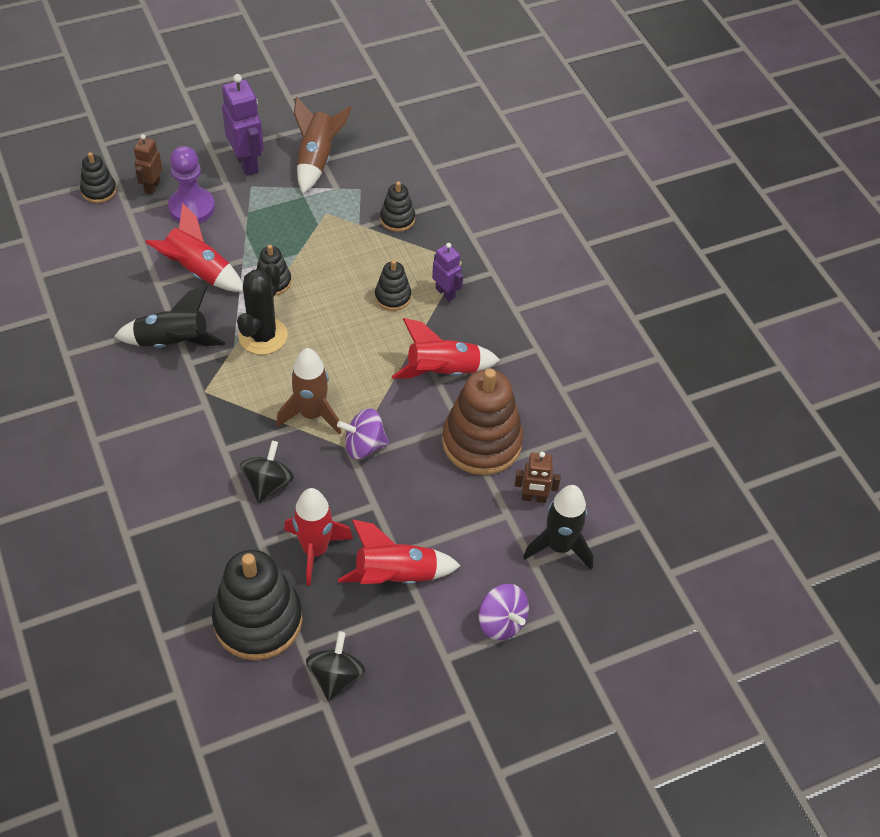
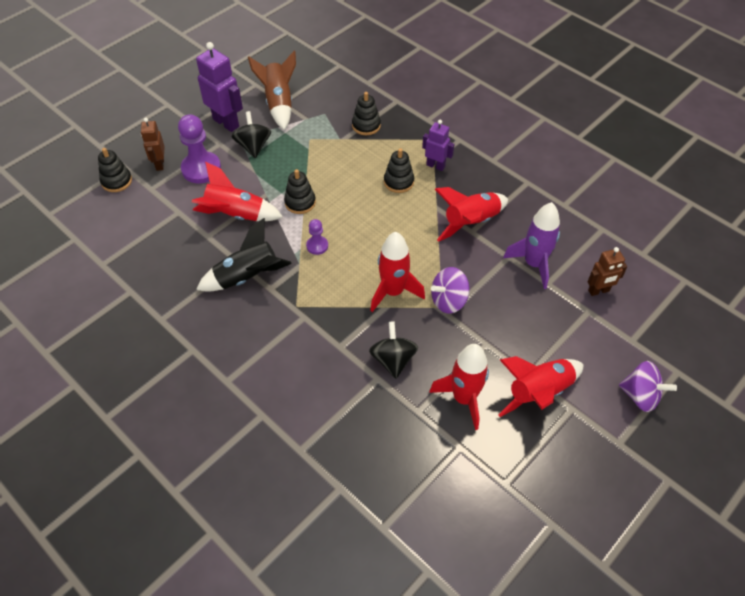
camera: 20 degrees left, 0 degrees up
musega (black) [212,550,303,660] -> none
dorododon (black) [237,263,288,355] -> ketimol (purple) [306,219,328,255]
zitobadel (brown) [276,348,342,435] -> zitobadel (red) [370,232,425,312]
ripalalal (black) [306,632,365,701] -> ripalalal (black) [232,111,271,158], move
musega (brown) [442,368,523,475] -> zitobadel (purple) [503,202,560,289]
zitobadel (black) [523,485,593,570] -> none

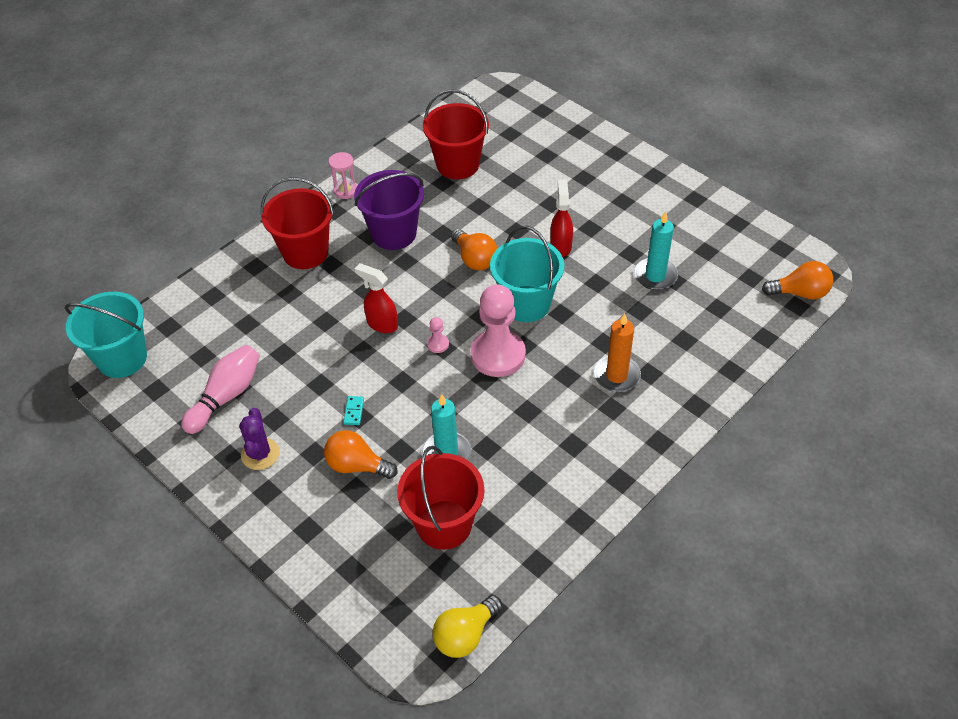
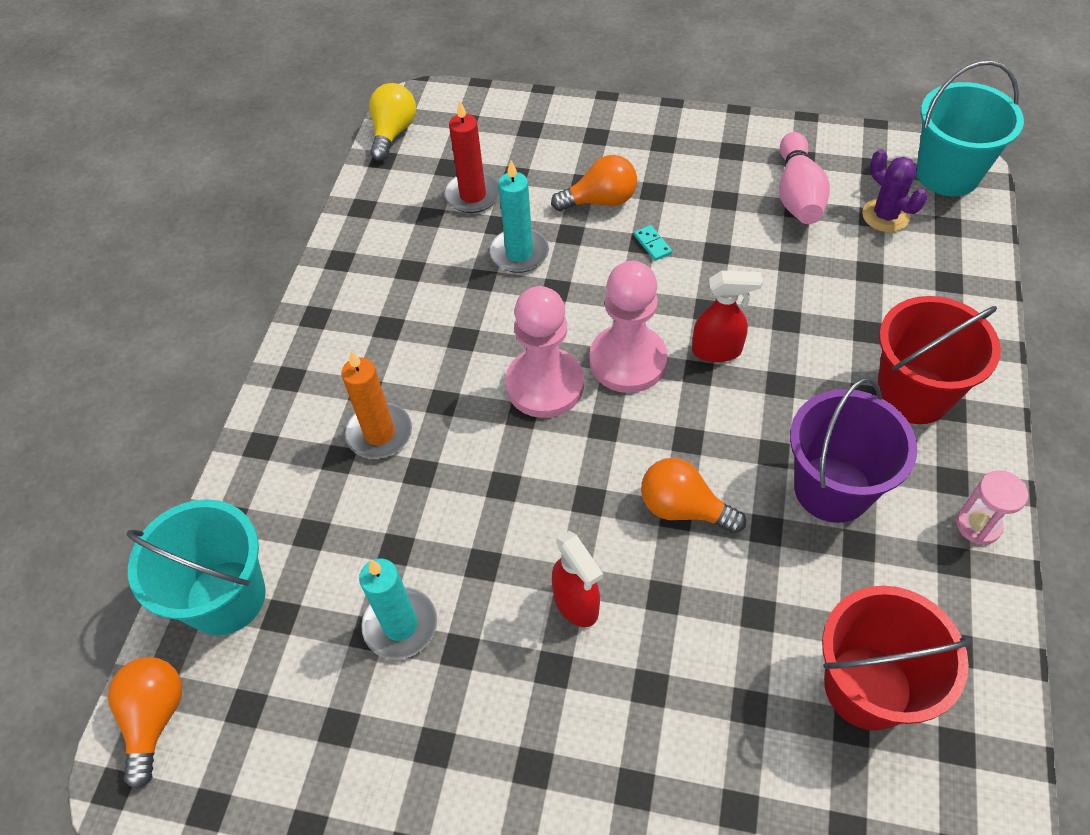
camera: 150 degrees right, 5 degrees up
dorododon (purple) [239,408,280,470] -> dorododon (purple) [862,149,927,232], move
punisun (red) [397,446,484,550] -> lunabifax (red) [444,101,499,213]
ketimol (pink) [427,317,449,353] -> ketimol (pink) [590,261,668,393], x2.47
punisun (turquoise) [490,226,564,322] -> punisun (turquoise) [126,499,266,635], move
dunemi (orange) [762,261,833,300] -> dunemi (orange) [108,657,182,789], 120 degrees clockwise

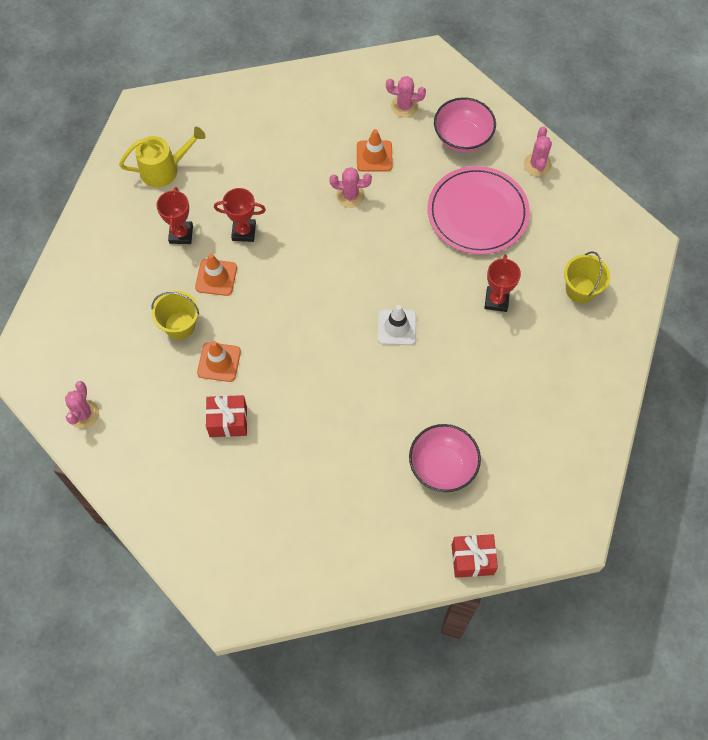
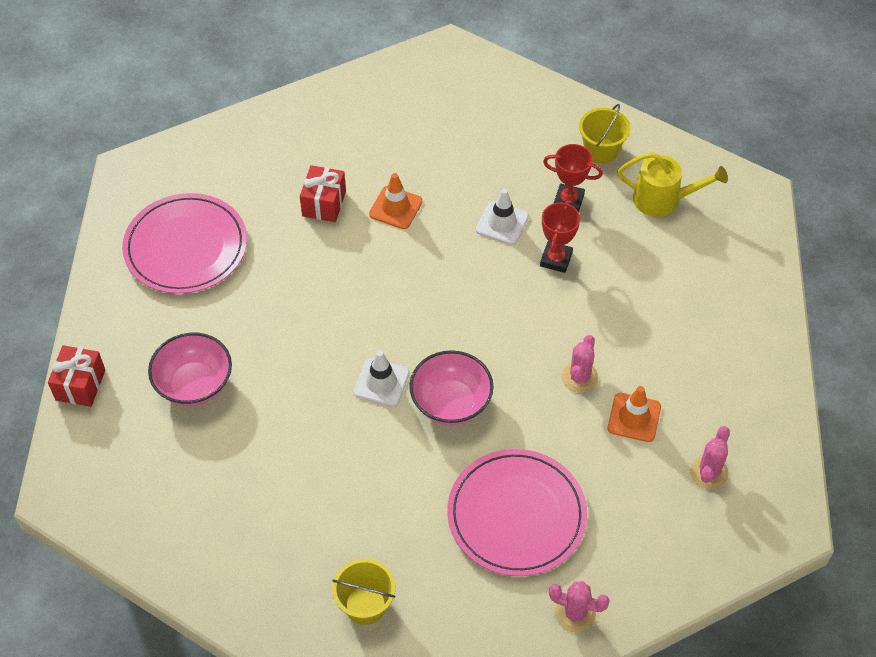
camera: 105 degrees right, 10 degrees down
dorododon (pink) [65,381,99,428] -> none
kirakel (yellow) [119,127,206,187] -> kirakel (yellow) [617,152,728,217], 75 degrees counterclockwise
punisun (yellow) [151,291,199,340] -> punisun (yellow) [579,104,630,164], move
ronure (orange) [195,254,237,296] -> ronure (white) [476,189,529,245]
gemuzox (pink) [434,97,496,152] -> gemuzox (pink) [409,350,493,425], move
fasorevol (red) [485,254,521,312] -> none
none -> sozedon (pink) [122,193,247,294]

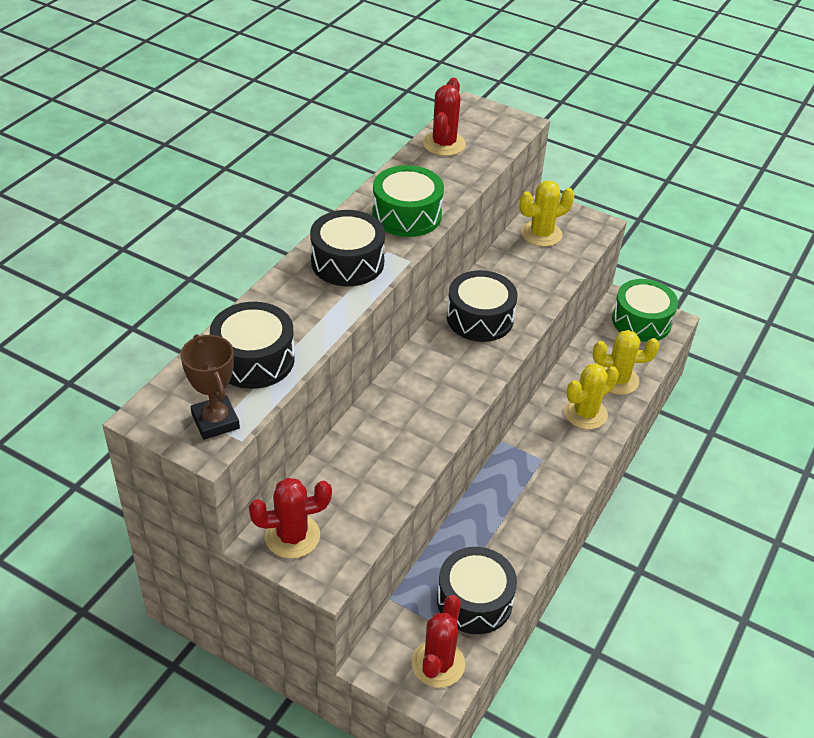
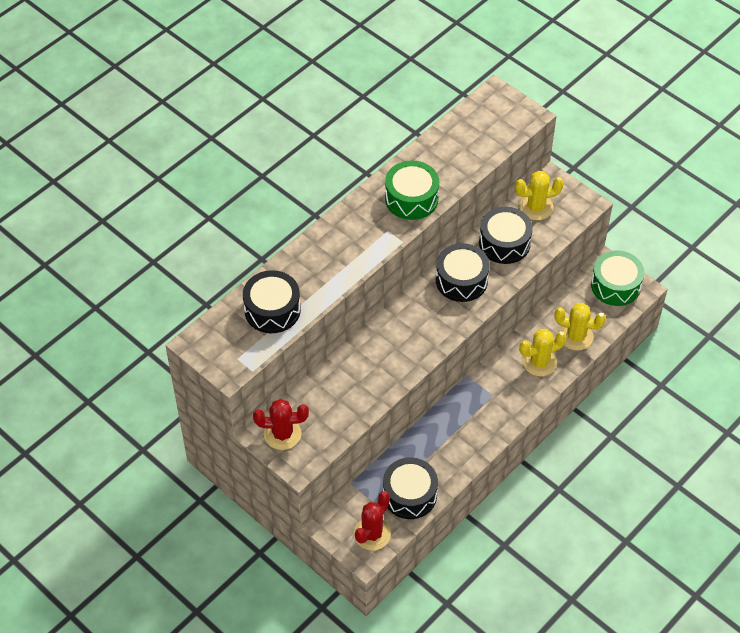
camera: 15 degrees right, 10 degrees up
fasorevol (brown) [181,334,240,440] -> none
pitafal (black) [310,210,385,286] -> pitafal (black) [479,207,533,264], move
dorododon (red) [423,78,466,156] -> none

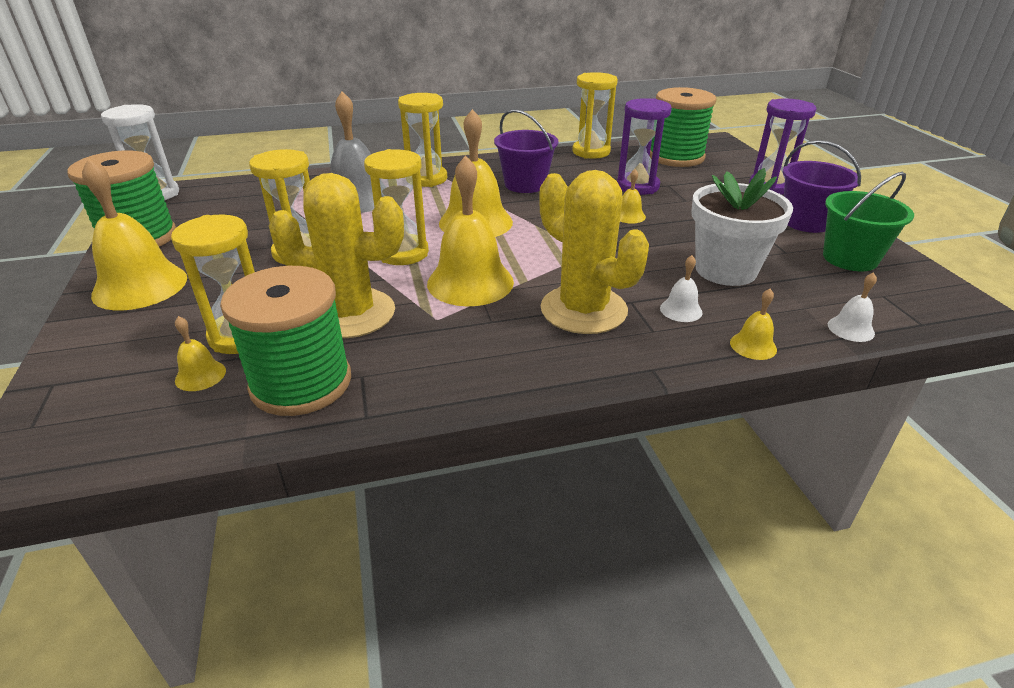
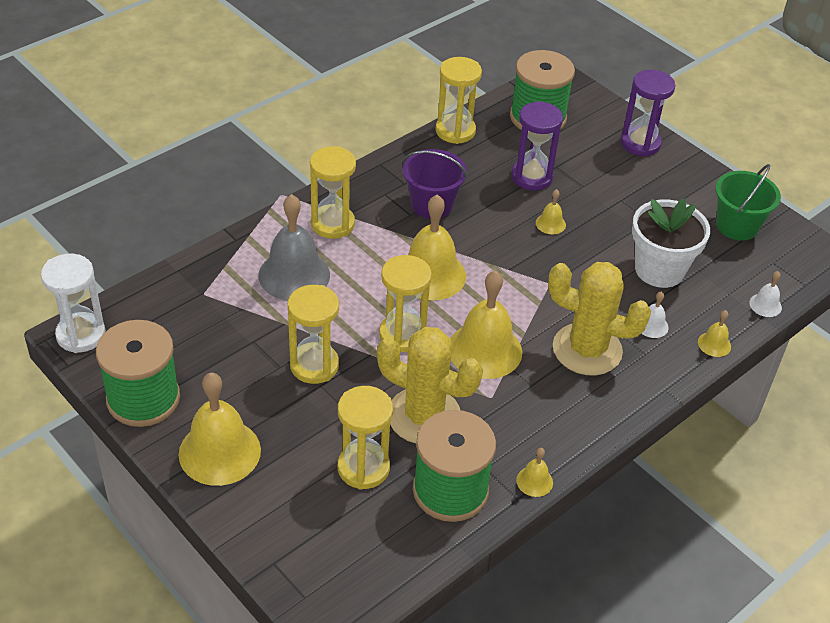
camera: 30 degrees left, 10 degrees up
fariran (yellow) [175,316,226,391] -> fariran (yellow) [516,448,553,497], move
dorododon (yellow) [269,173,404,338] -> dorododon (yellow) [377,327,483,443], 45 degrees clockwise
punisun (purple) [783,140,861,233] -> none

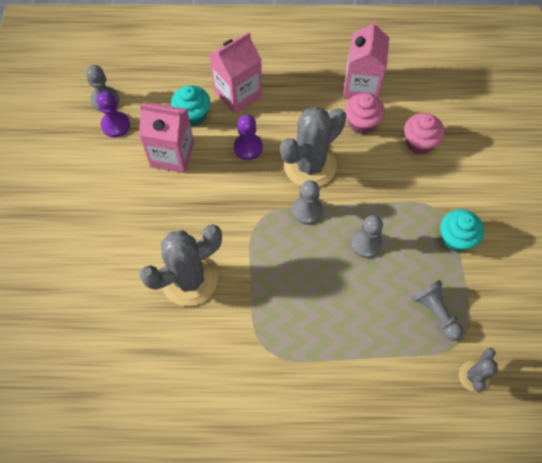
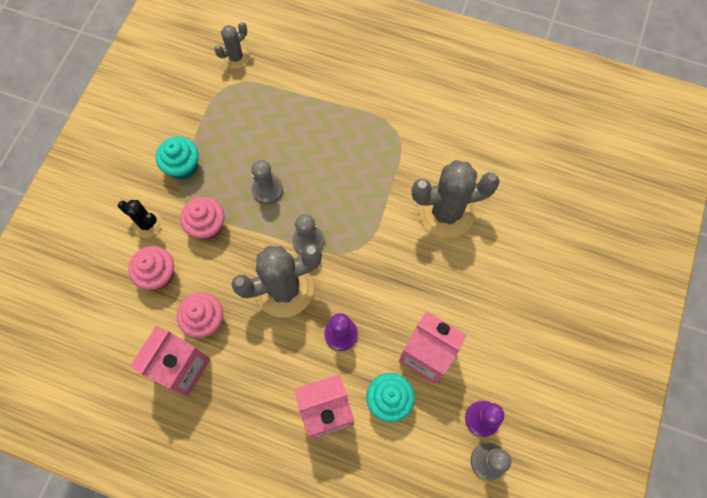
camera: 160 degrees left, 5 degrees up
ketimol (grey) [412,280,464,341] -> none
none -> dorododon (black) [118,200,162,238]
none -> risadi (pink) [180,197,225,240]

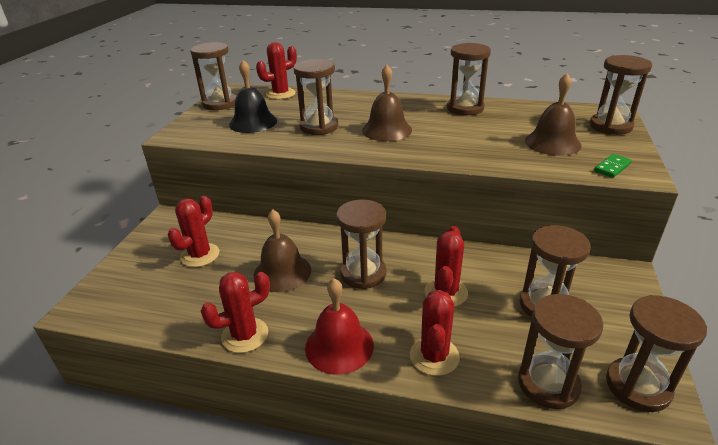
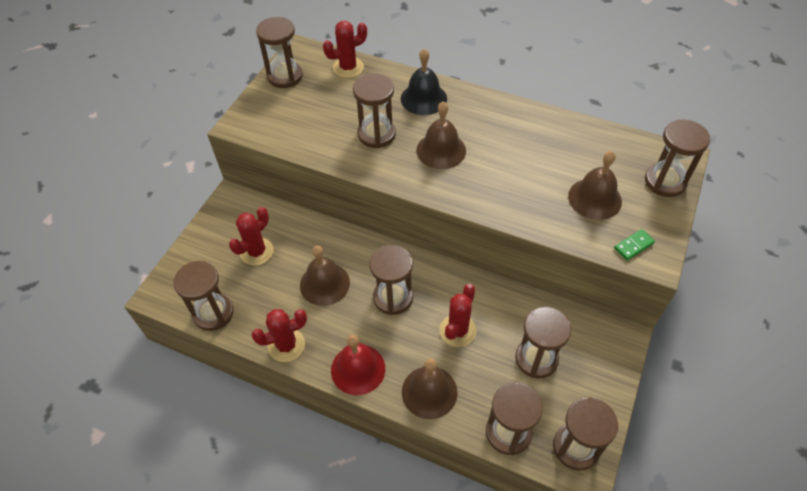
camera: 10 degrees right, 20 degrees up
fariran (black) [229,60,277,133] -> fariran (black) [401,48,447,115], move
dorododon (red) [410,290,460,376] -> fariran (brown) [402,359,458,419]
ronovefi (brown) [447,43,491,115] -> ronovefi (brown) [173,261,234,331], move

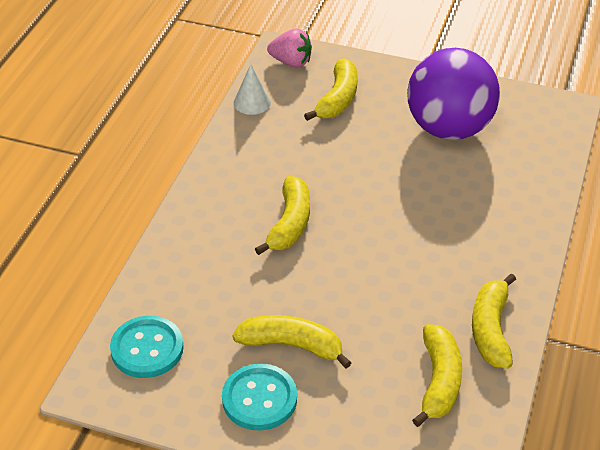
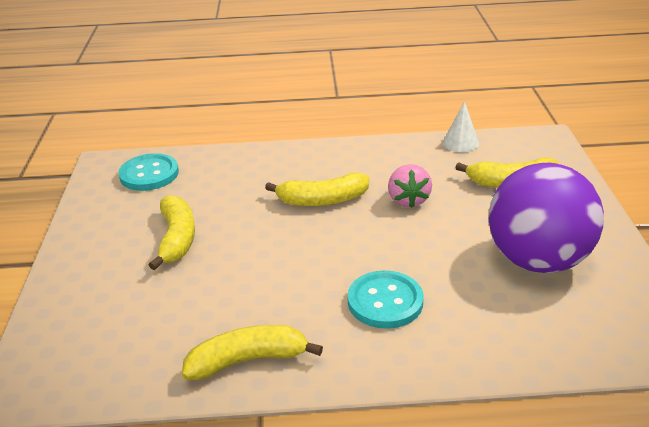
camera: 70 degrees right, 10 degrees down
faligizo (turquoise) [222,364,297,430] -> faligizo (turquoise) [348,270,423,329], move
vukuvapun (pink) [267,28,312,68] -> vukuvapun (pink) [388,164,432,208], move
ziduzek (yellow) [412,324,462,427] -> none

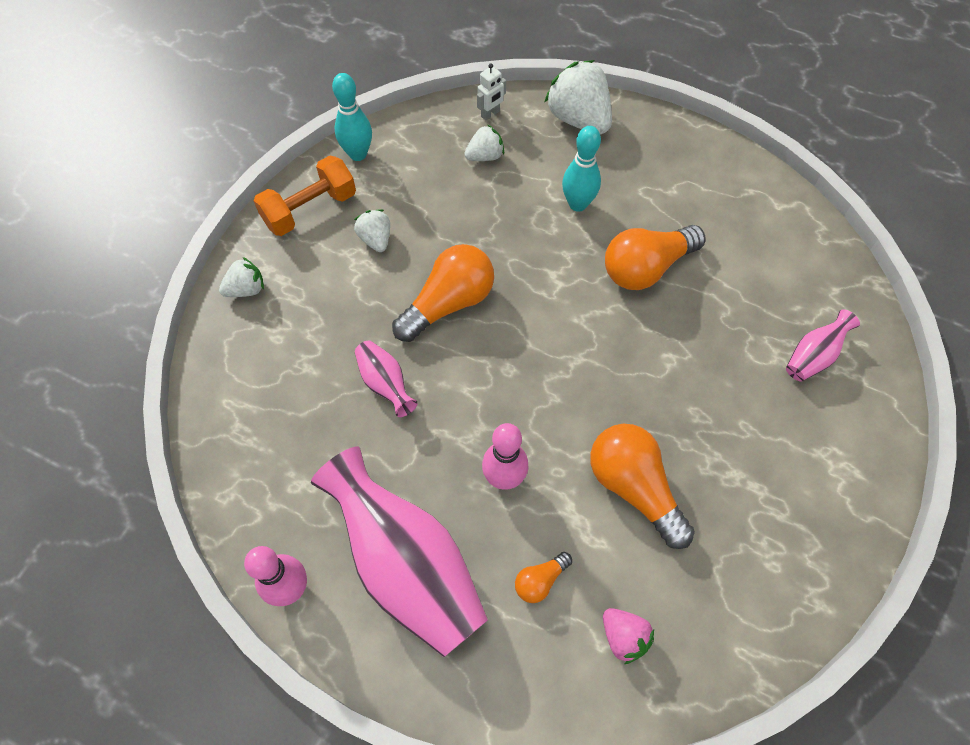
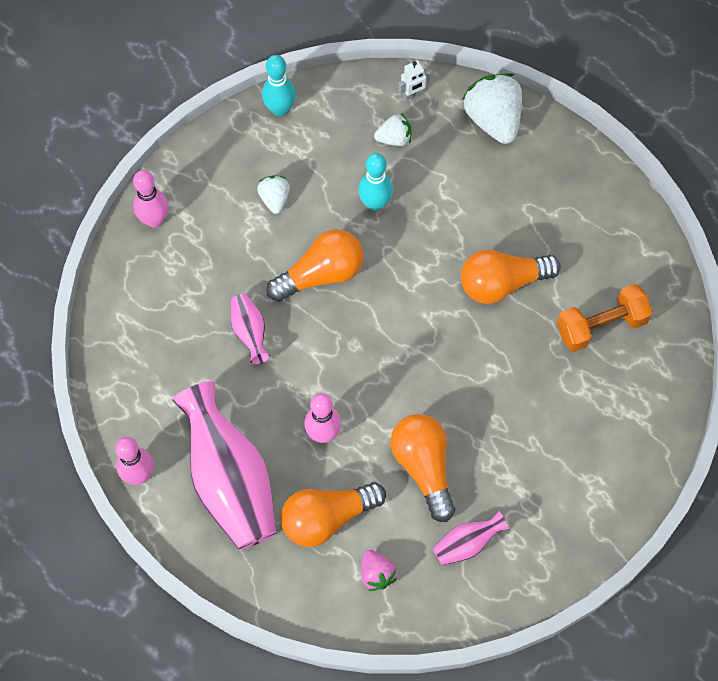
camera: 15 degrees right, 5 degrees up
vukuvapun (white) [219,257,264,297] -> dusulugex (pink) [133,170,169,228]
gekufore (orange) [254,155,356,236] -> gekufore (orange) [557,284,653,352], move
dunemi (orange) [515,552,572,603] -> dunemi (orange) [281,482,386,547], x2.07
dusulugex (turquoise) [562,126,601,212] -> dusulugex (turquoise) [358,153,393,211], move
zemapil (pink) [786,309,860,382] -> zemapil (pink) [433,511,509,565], move

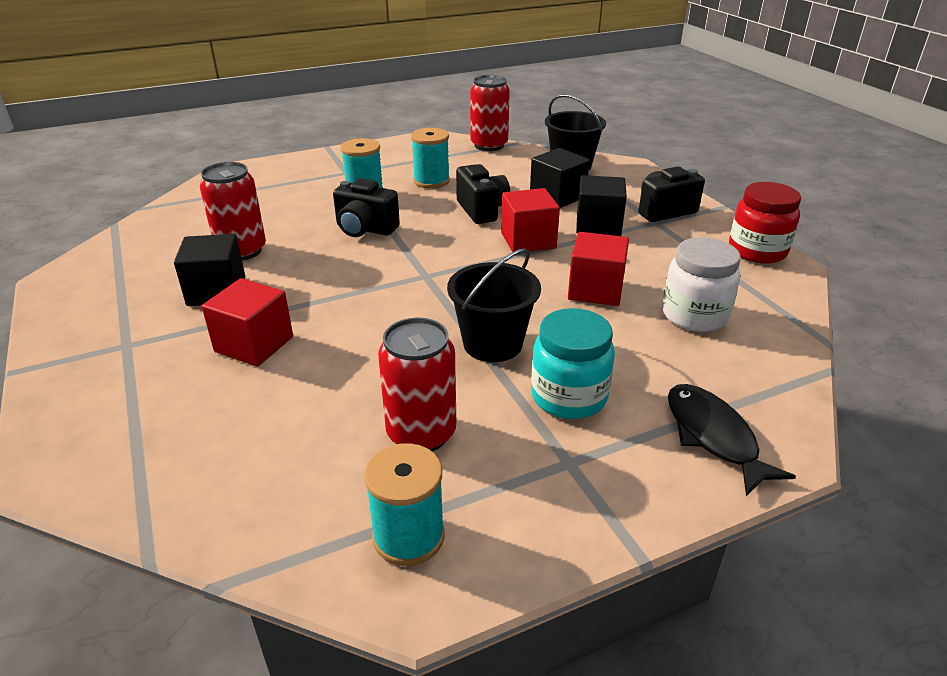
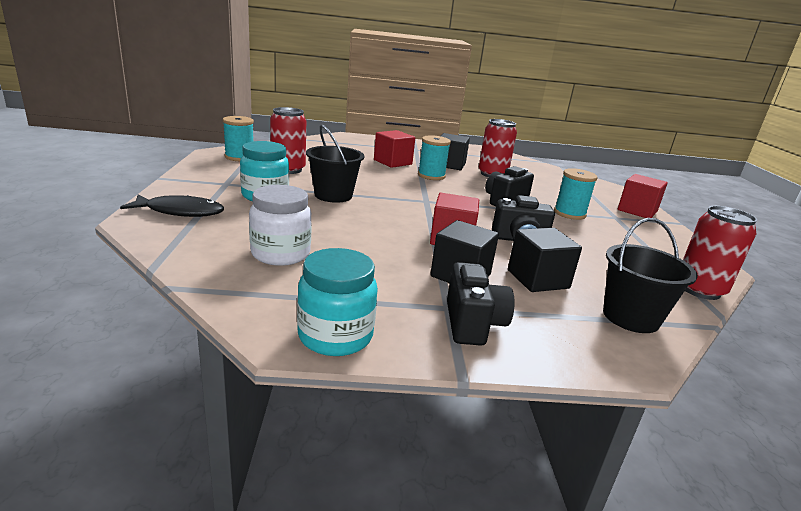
camera: 110 degrees right, 10 degrees down
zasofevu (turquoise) [411,128,450,189] -> zasofevu (turquoise) [418,135,451,180], move
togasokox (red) [568,232,629,306] -> togasokox (red) [618,174,668,218], move
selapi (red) [729,182,801,264] -> selapi (turquoise) [297,248,378,356]

